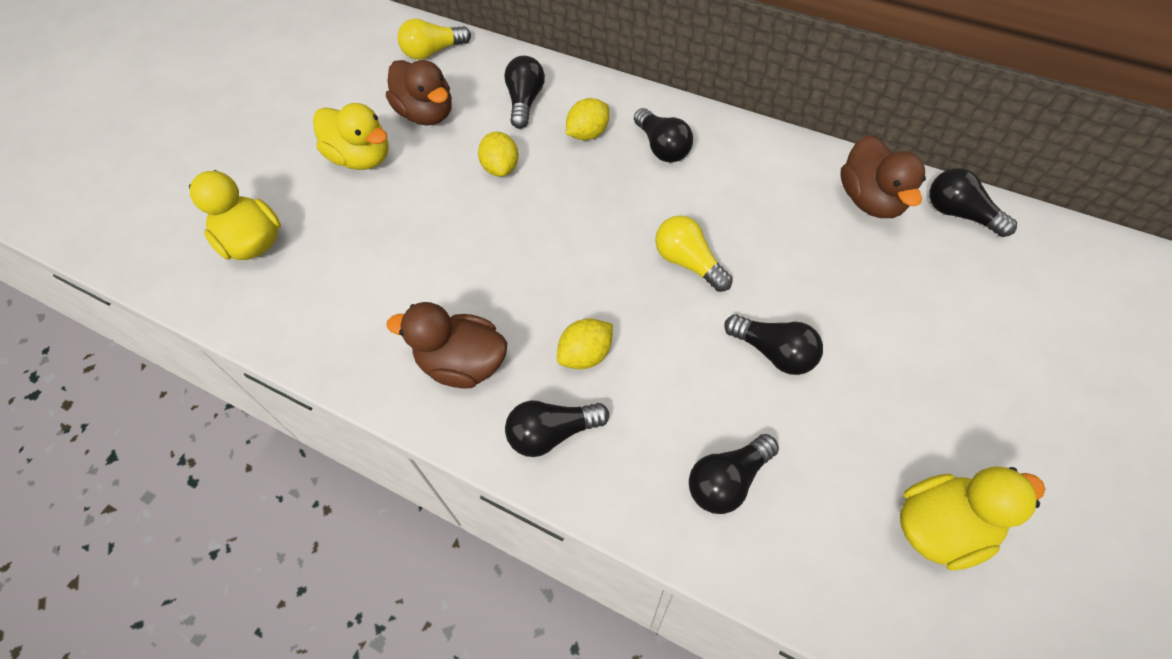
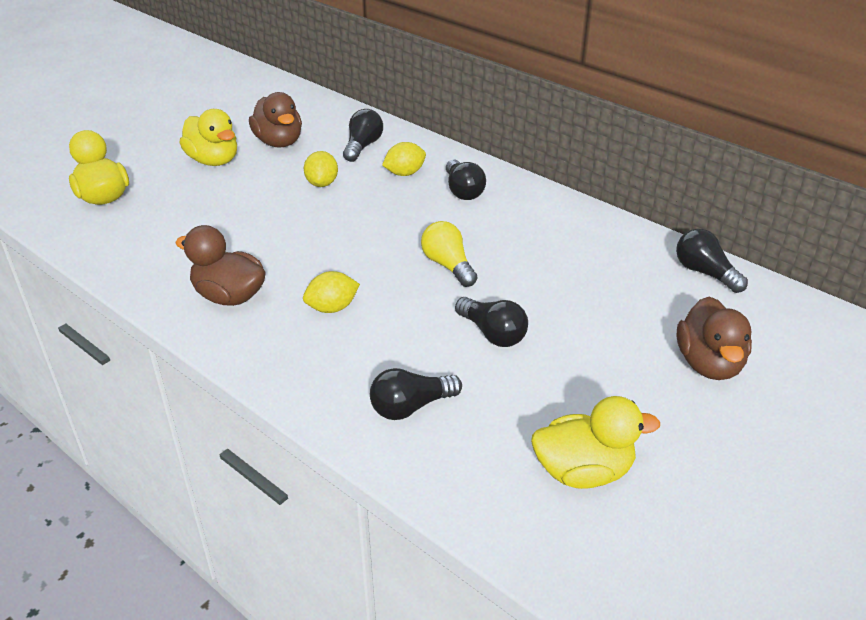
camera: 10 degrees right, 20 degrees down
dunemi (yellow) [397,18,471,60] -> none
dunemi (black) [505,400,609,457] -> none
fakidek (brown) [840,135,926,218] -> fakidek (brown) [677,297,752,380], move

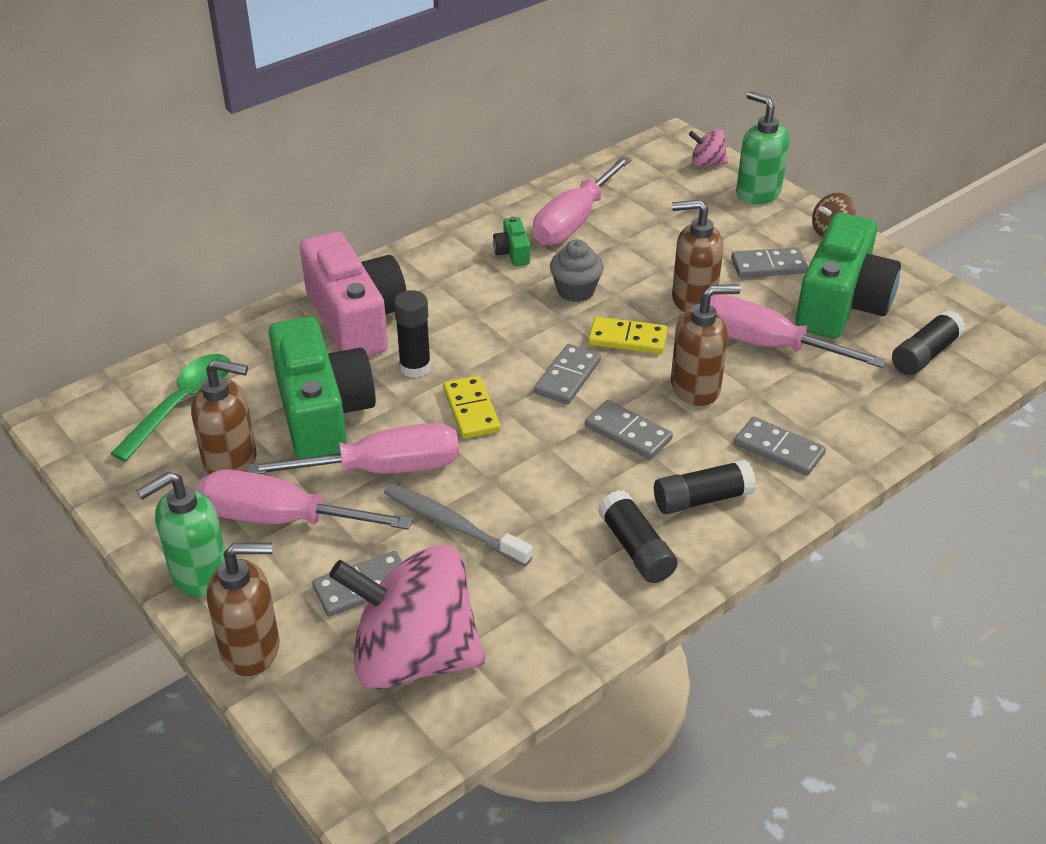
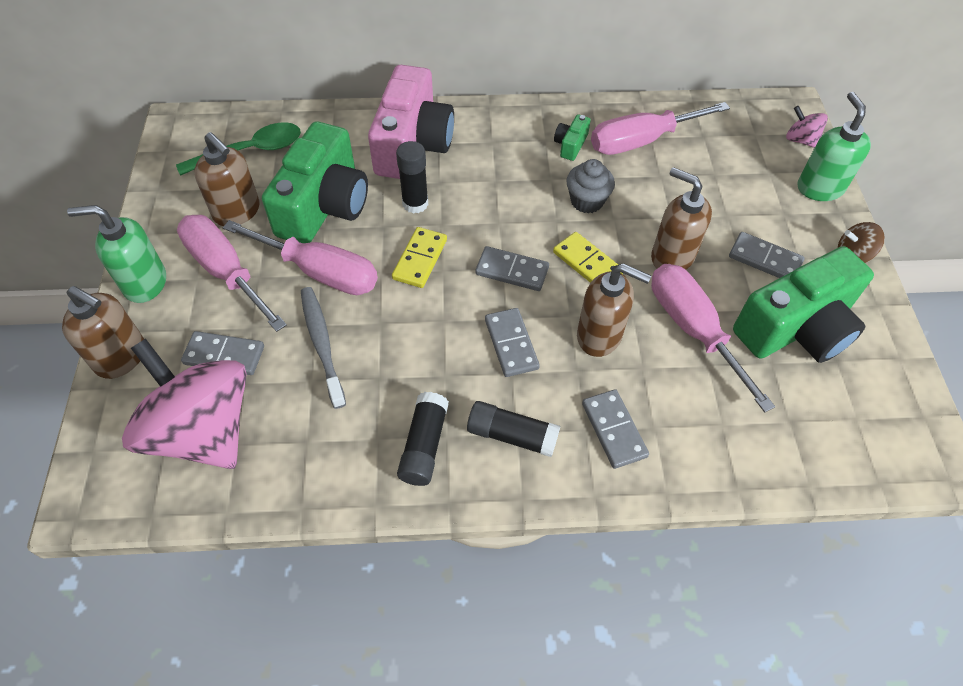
camera: 35 degrees right, 15 degrees up
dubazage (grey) [534,344,601,404] -> dubazage (grey) [475,246,549,291], 45 degrees clockwise
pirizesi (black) [892,310,966,375] -> none

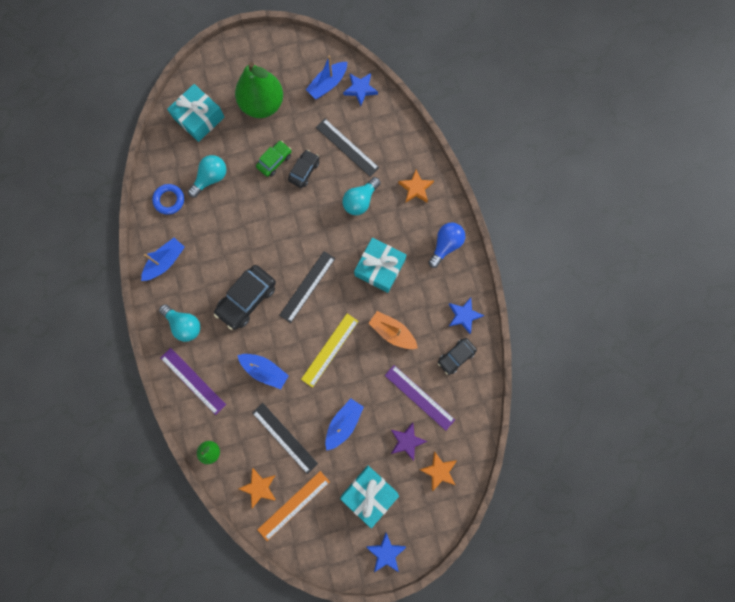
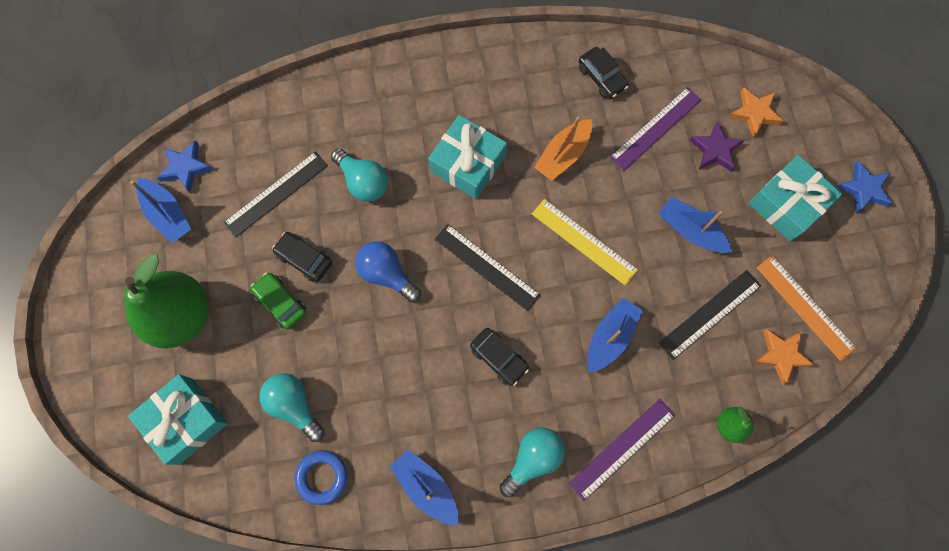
camera: 85 degrees left, 5 degrees down
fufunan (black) [214,265,276,330] -> fufunan (black) [470,328,529,386], x0.60
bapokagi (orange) [398,169,434,203] -> none
dunemi (blue) [428,222,465,268] -> dunemi (blue) [355,241,421,303], move
bapokagi (blue) [448,298,484,334] -> none

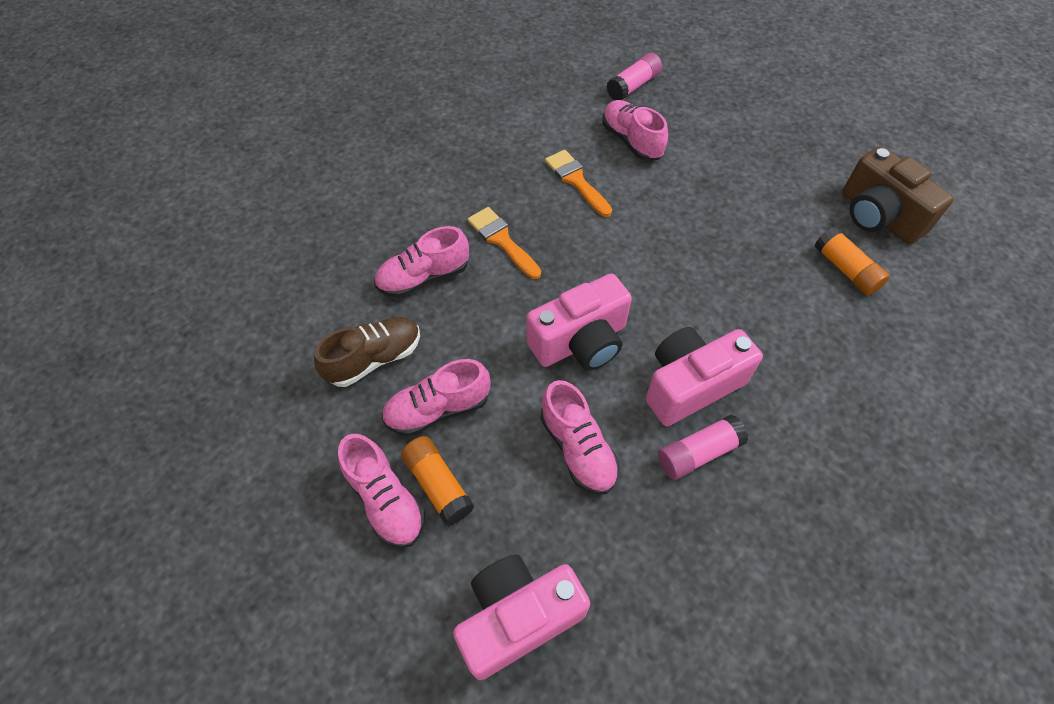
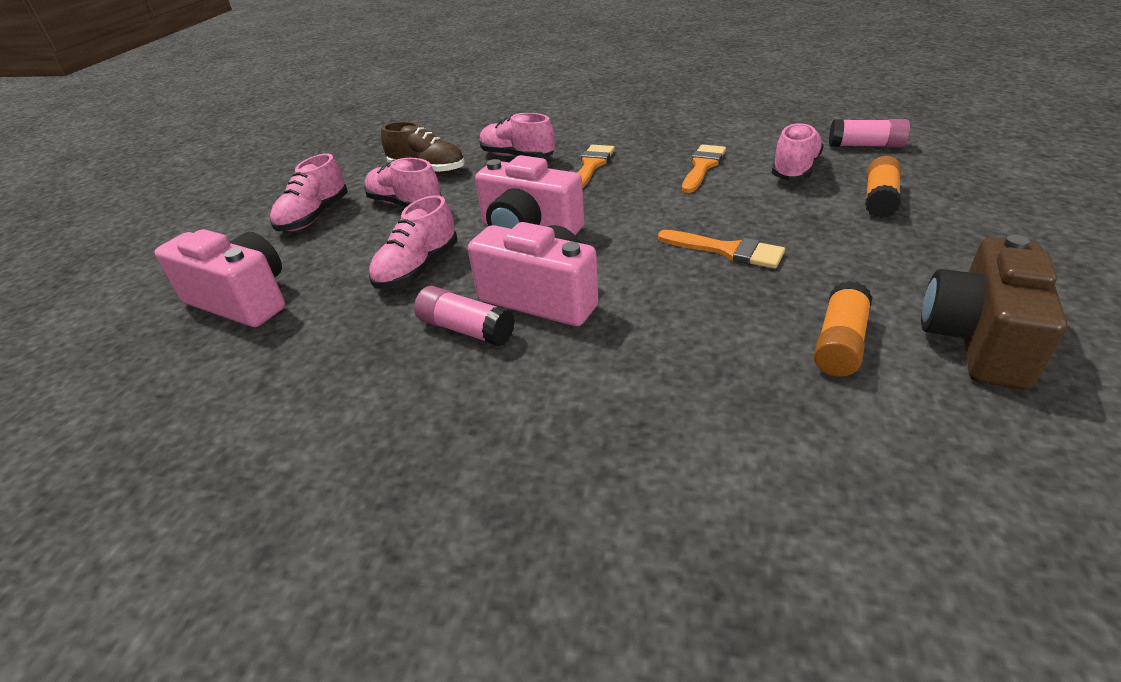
camera: 60 degrees right, 20 degrees down
pirizesi (orange) [401,436,474,526] -> pirizesi (orange) [865,156,901,219], move
none -> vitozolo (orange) [658,230,785,269]

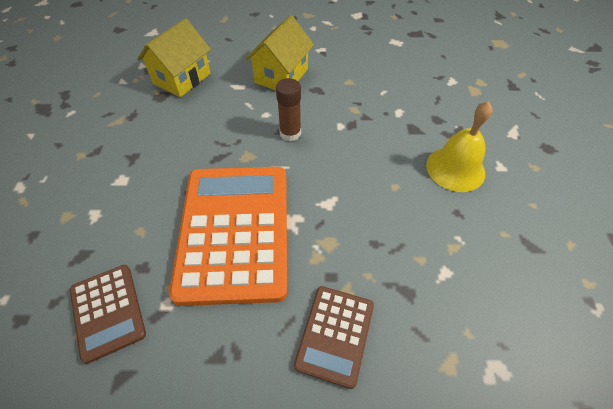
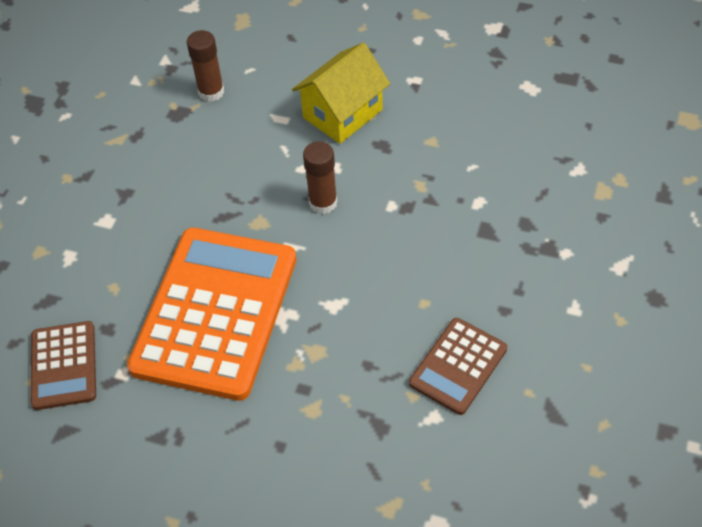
camera: 20 degrees right, 0 degrees up
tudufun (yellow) [137,18,211,97] -> pirizesi (brown) [187,30,224,102]
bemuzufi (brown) [294,286,374,389] -> bemuzufi (brown) [409,318,507,415], move
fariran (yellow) [426,101,493,192] -> none

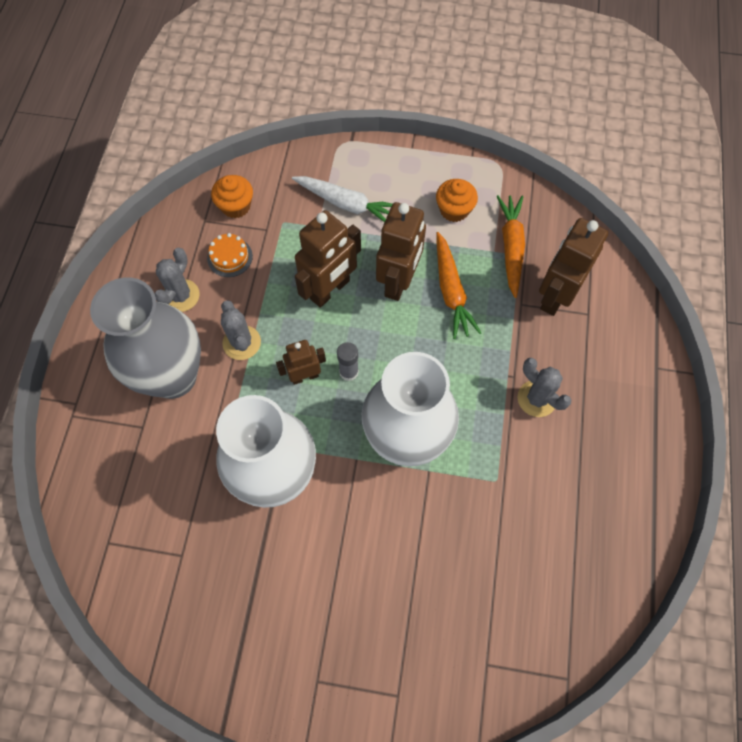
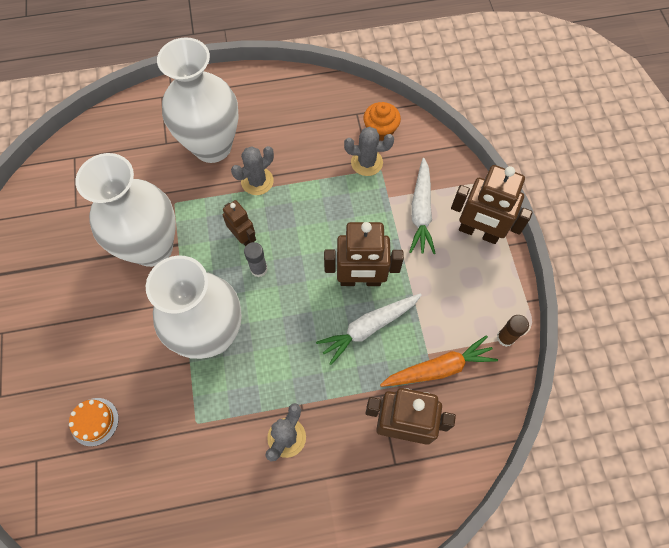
camera: 70 degrees right, 0 degrees up
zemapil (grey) [90,277,201,399] -> zemapil (white) [157,37,239,163]
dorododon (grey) [154,248,200,312] -> dorododon (grey) [344,127,394,176], move
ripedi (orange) [207,233,253,277] -> ripedi (orange) [69,398,119,446], move
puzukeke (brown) [295,210,361,308] -> puzukeke (brown) [451,165,533,244], move
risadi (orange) [436,179,478,222] -> none
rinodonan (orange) [436,232,481,339] -> rinodonan (white) [316,293,422,365]
none -> pirizesi (brown) [497,315,529,347]

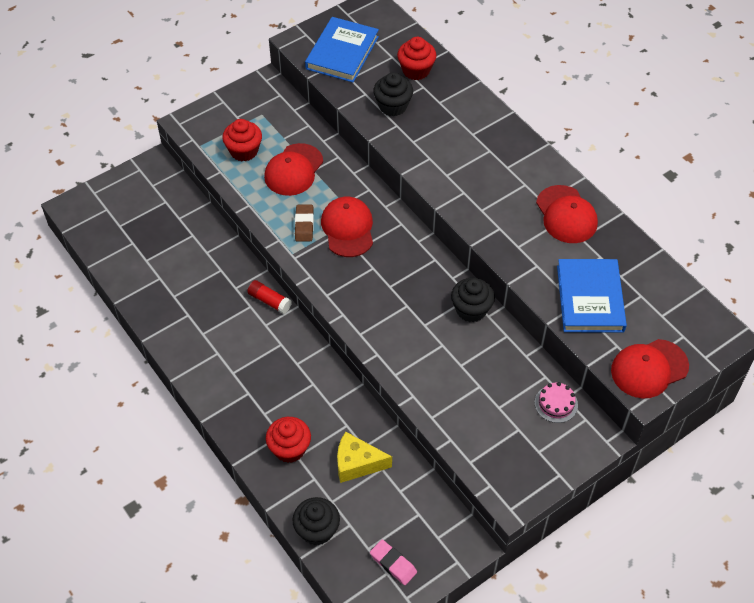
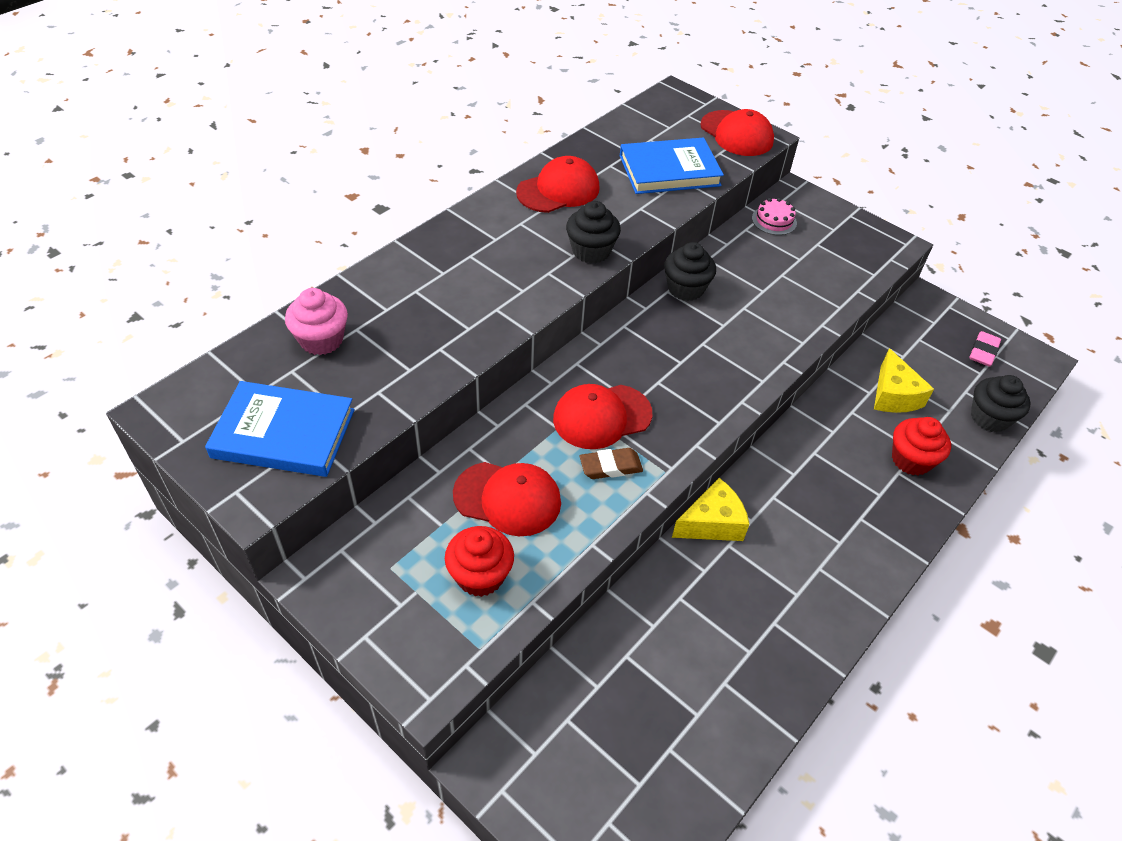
camera: 105 degrees left, 5 degrees down
pirizesi (red) [247,280,292,314] -> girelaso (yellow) [672,478,750,541]
risadi (black) [373,72,413,116] -> risadi (black) [566,201,621,263], move
risadi (red) [397,37,436,80] -> risadi (pink) [285,288,348,355]

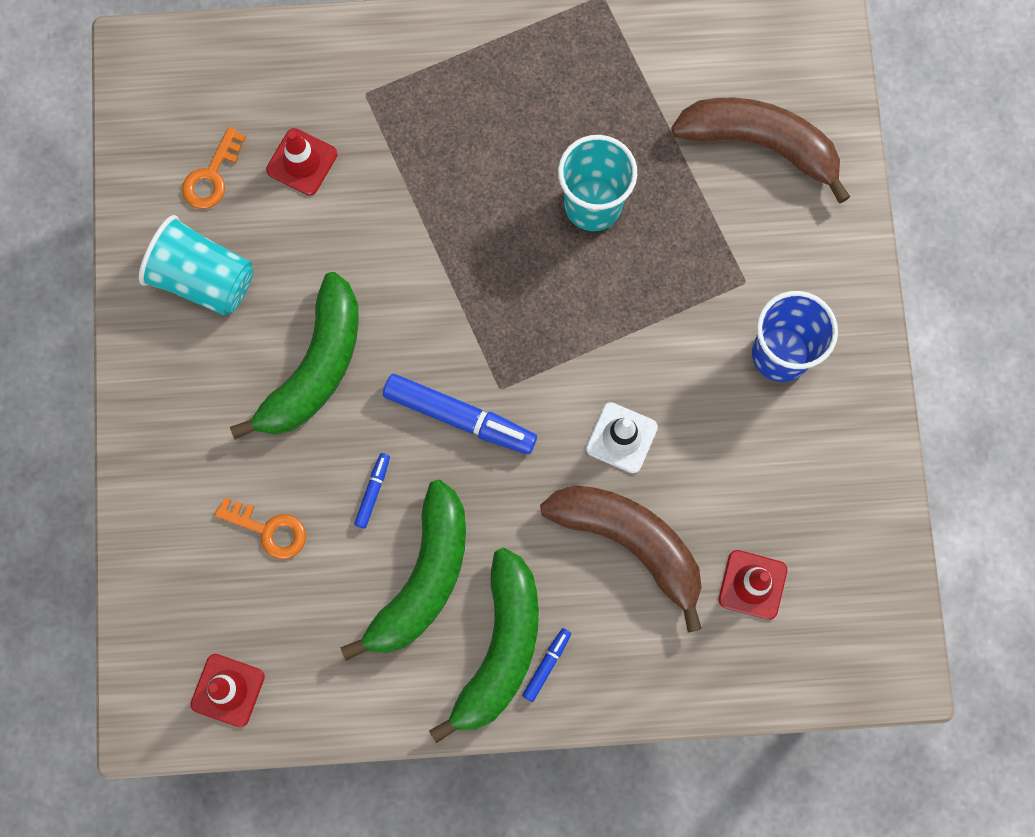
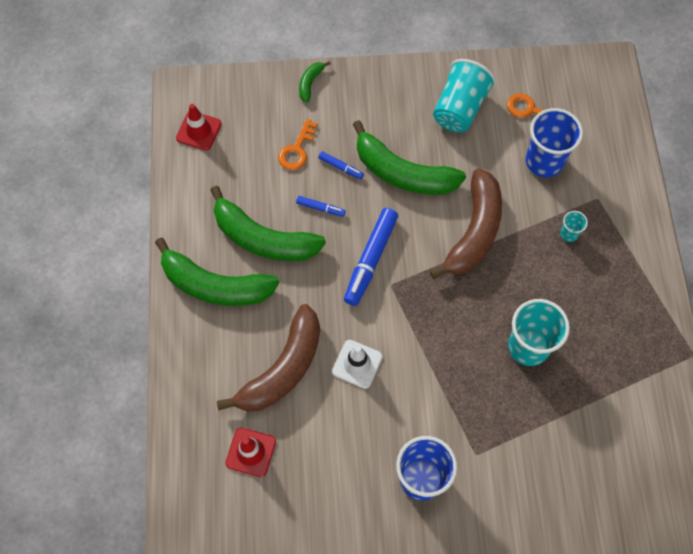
camera: 90 degrees right, 10 degrees down
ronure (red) [266,128,337,196] -> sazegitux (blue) [526,108,583,178]
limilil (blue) [522,628,571,702] -> limilil (blue) [318,151,364,179], move
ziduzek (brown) [671,98,850,203] -> ziduzek (brown) [430,168,502,279], move
none -> ziduzek (green) [299,61,331,103]
none -> sazegitux (turquoise) [560,211,588,242]

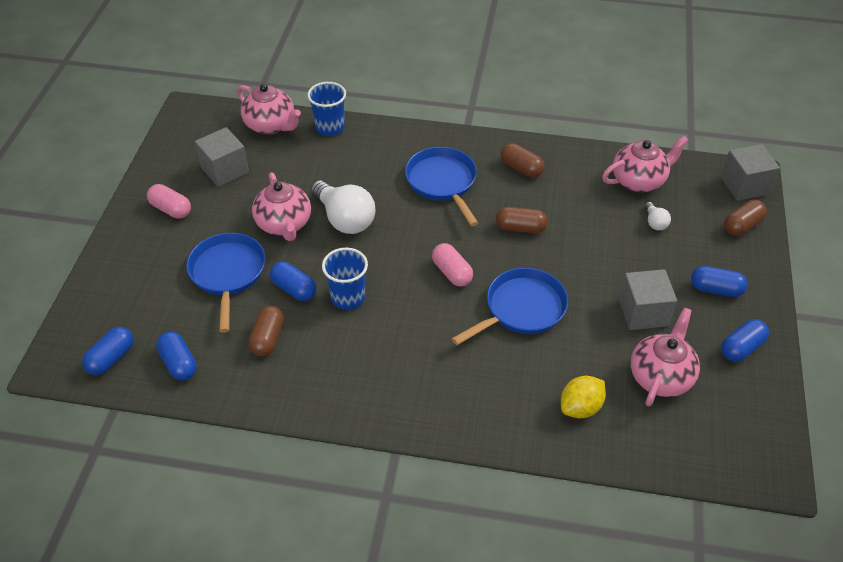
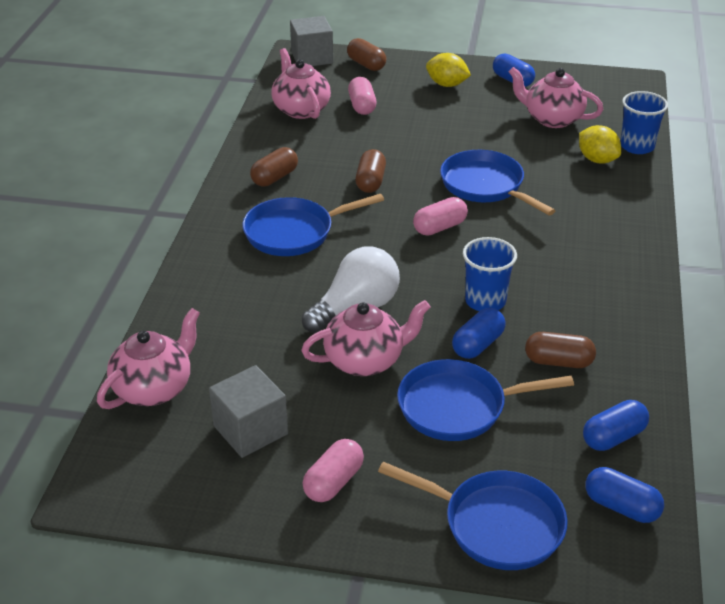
camera: 90 degrees left, 10 degrees down
sazegitux (blue) [307,82,346,136] -> sazegitux (blue) [620,91,668,154], move
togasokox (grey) [619,269,677,330] -> none
dunemi (white) [645,202,671,230] -> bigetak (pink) [348,77,376,115]
bigetak (blue) [691,266,748,297] -> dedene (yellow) [426,53,471,87]
none -> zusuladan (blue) [378,462,568,570]

